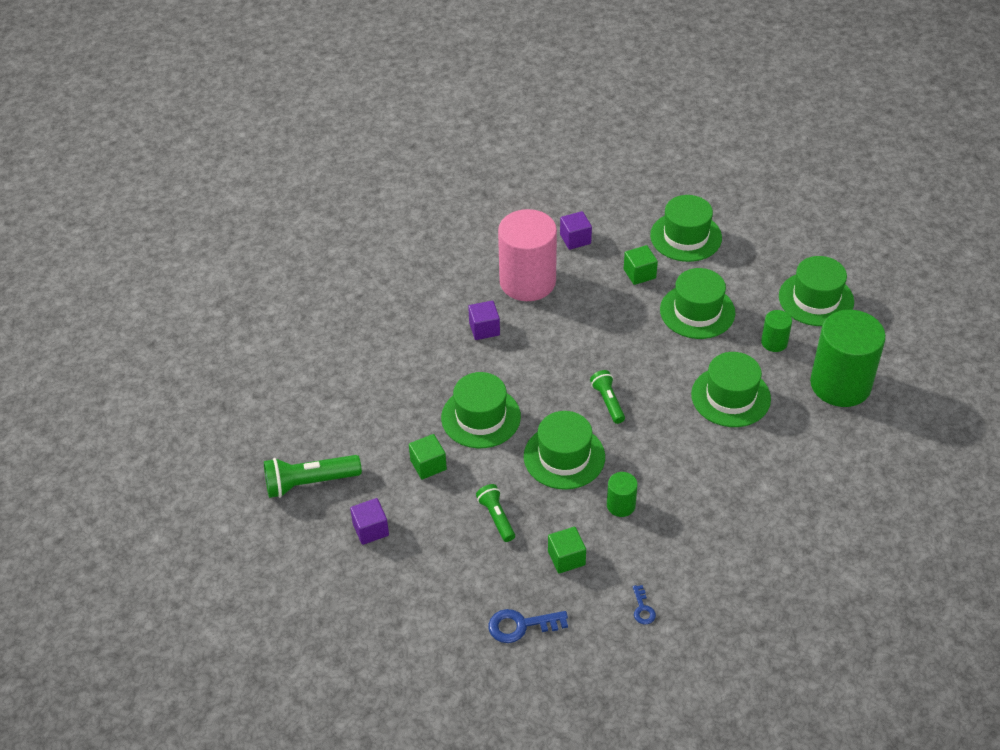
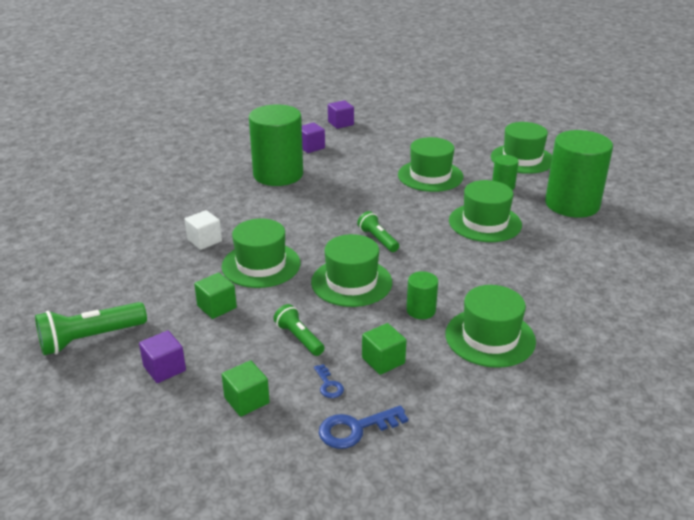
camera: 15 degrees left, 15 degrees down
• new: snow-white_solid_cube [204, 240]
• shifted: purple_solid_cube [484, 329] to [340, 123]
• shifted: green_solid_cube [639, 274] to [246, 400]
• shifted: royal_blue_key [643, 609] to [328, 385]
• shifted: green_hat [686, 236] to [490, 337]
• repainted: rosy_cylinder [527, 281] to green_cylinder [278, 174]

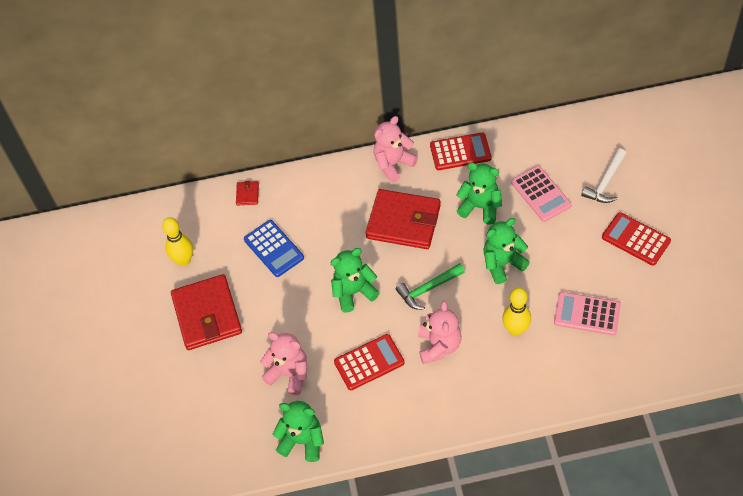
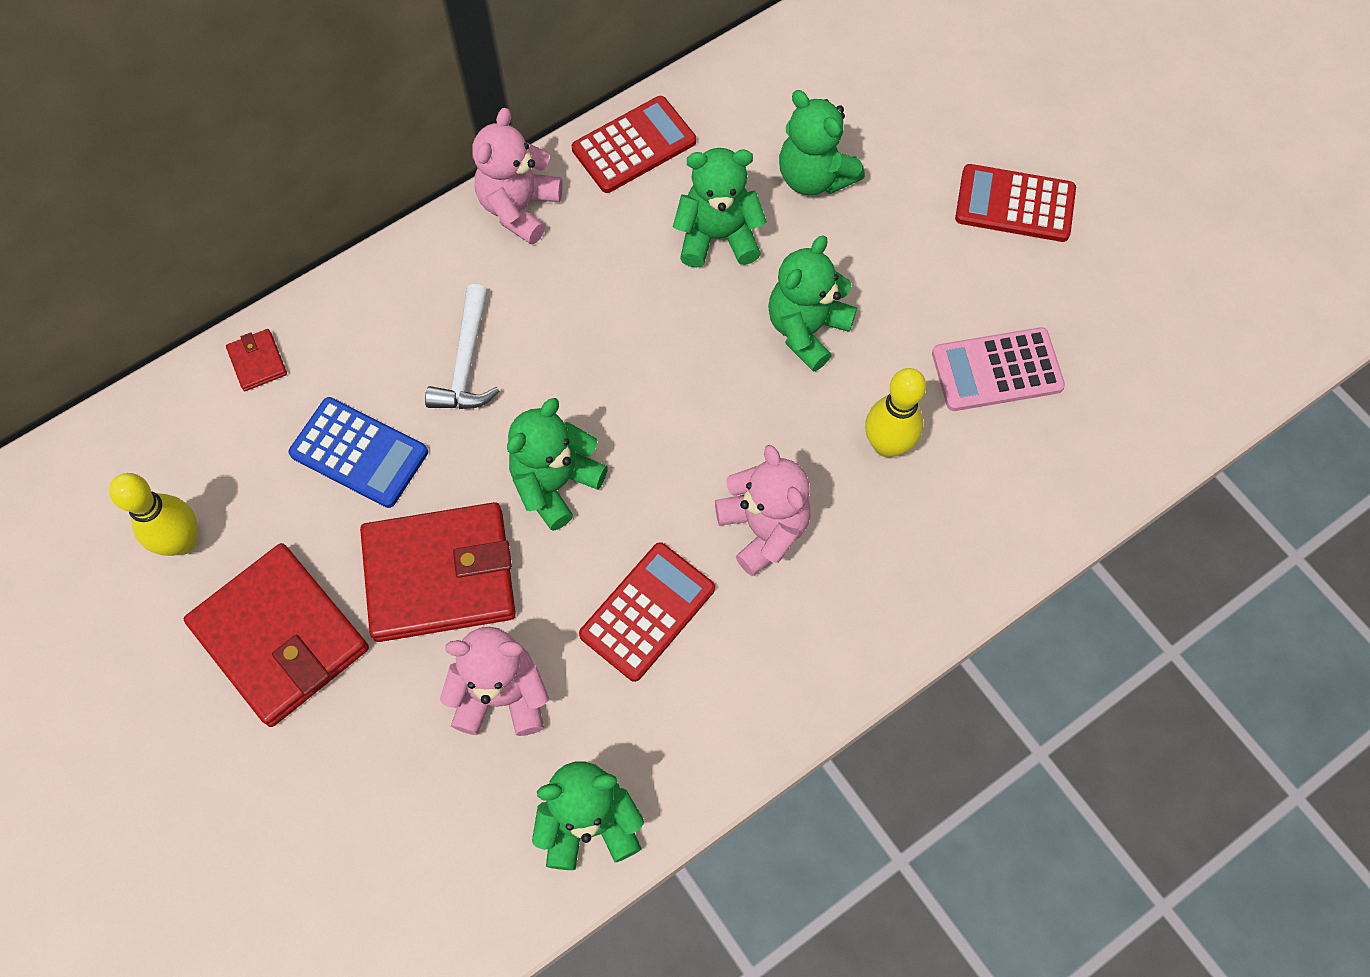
camera: 30 degrees left, 10 degrees up
• gone: green_hammer [428, 289]
• shifted: scarlet_card_wallet [403, 221] to [440, 575]
• shifted: snow-white_hammer [605, 182] to [466, 363]
• swapped: rosy_pocket_calculator [541, 194] to green_teddy_bear [814, 177]

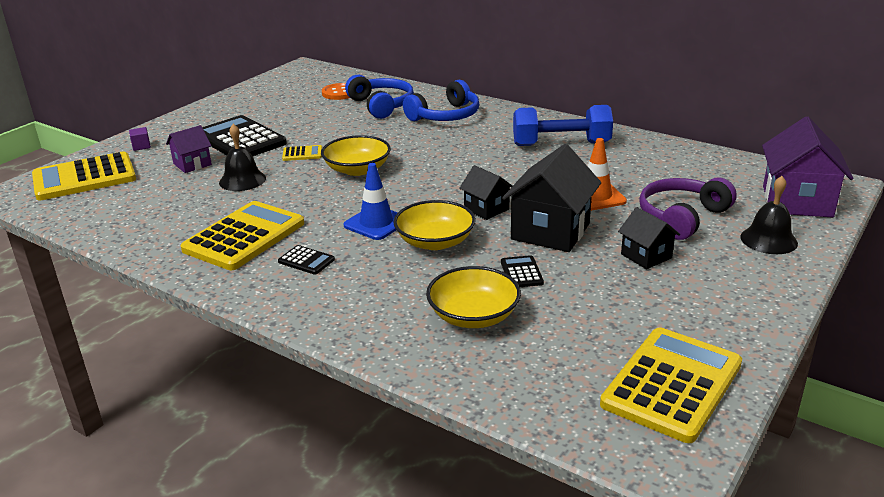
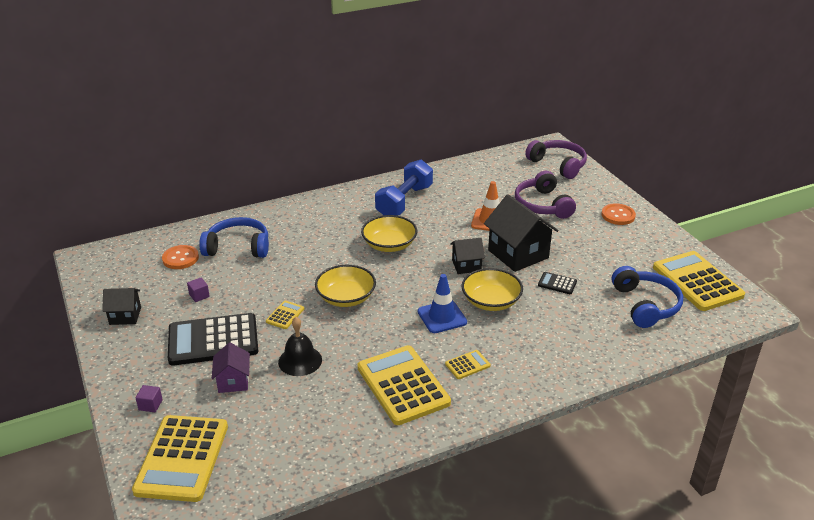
camera: 60 degrees left, 5 degrees up
• gone: black_school_bell [768, 240]
• new: purple_solid_cube [199, 295]
• new: orange-coloured_button [618, 215]
• shifted: royal_blue_headset [445, 116] to [645, 305]
• shifted: golden_deep_dish [473, 316] to [389, 245]
• shifted: black_house [646, 256] to [125, 316]
• swapped: purple_house [797, 201] to purple_headset [558, 165]
• repainted: black_pocket_calculator [306, 260] to golden_pocket_calculator [467, 365]

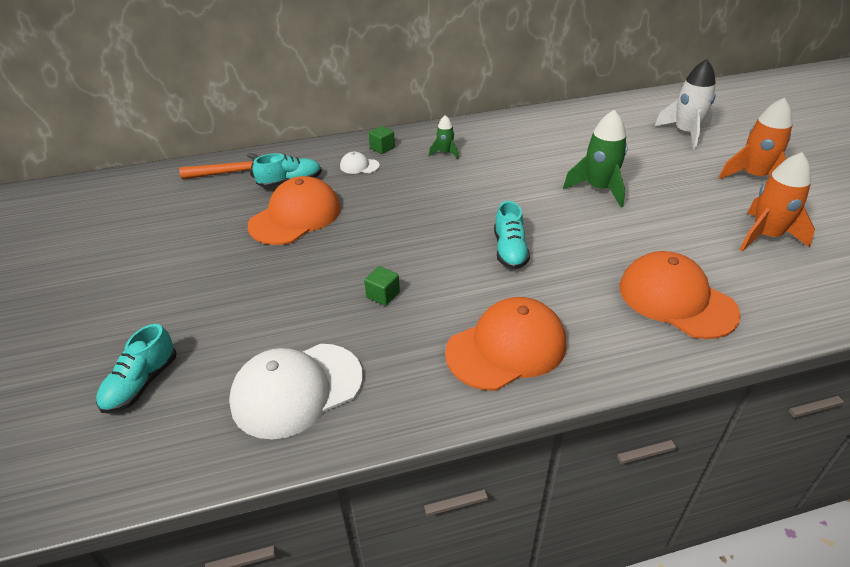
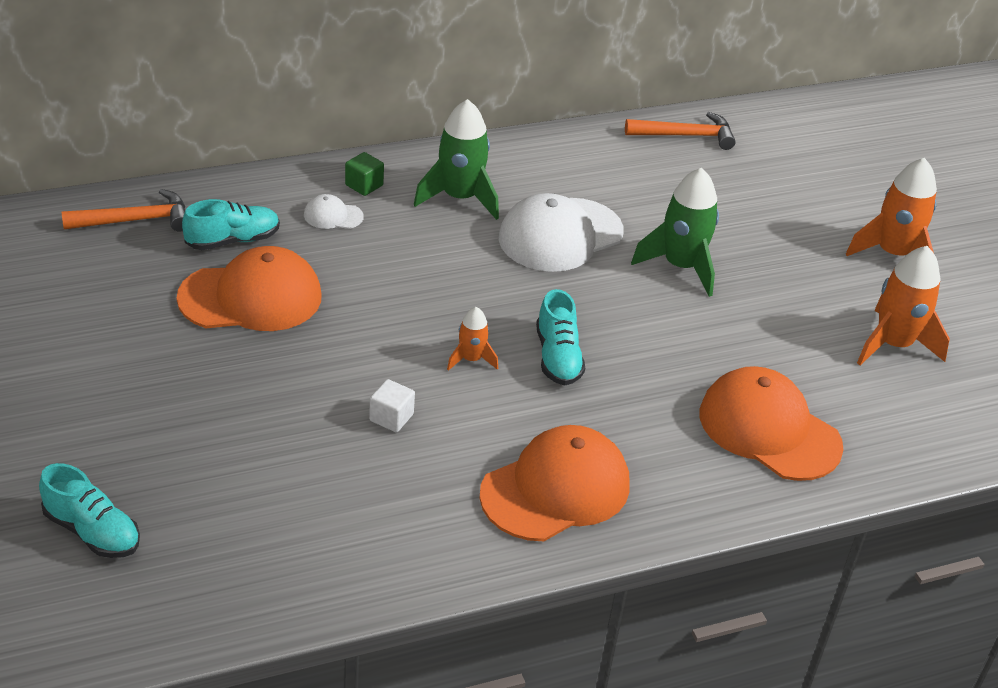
camera: 10 degrees left, 0 degrees up
• gone: snow-white_spaceship [685, 133]
• new: orange-coloured_spaceship [471, 359]
• new: orange-coloured_hammer [686, 136]
• shifted: snow-white_baseball_cap [296, 389] to [560, 235]
• repainted: green_solid_cube [383, 295] to snow-white_solid_cube [391, 417]
• rotated: turquoise_shoe [141, 384] = [92, 531] 75 degrees counterclockwise
• rotated: orange-coloured_baseball_cap [295, 216] = [251, 297] 45 degrees clockwise
• scaled: green_spaceship [445, 153] = [460, 198] x1.89

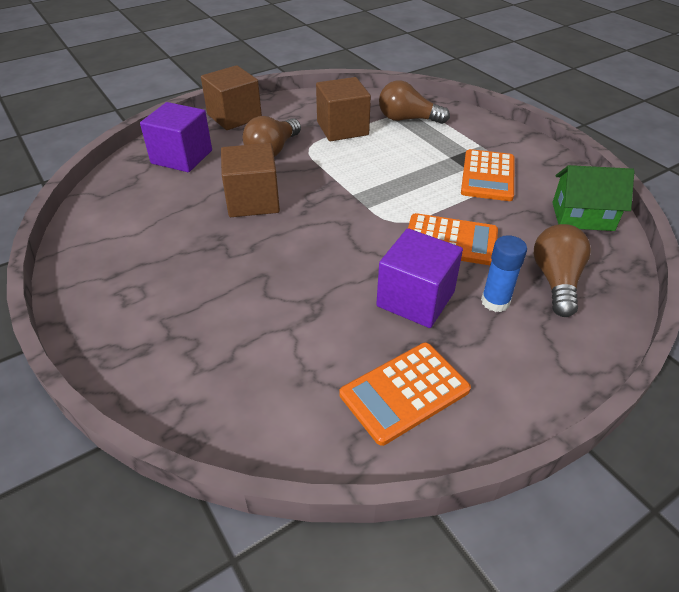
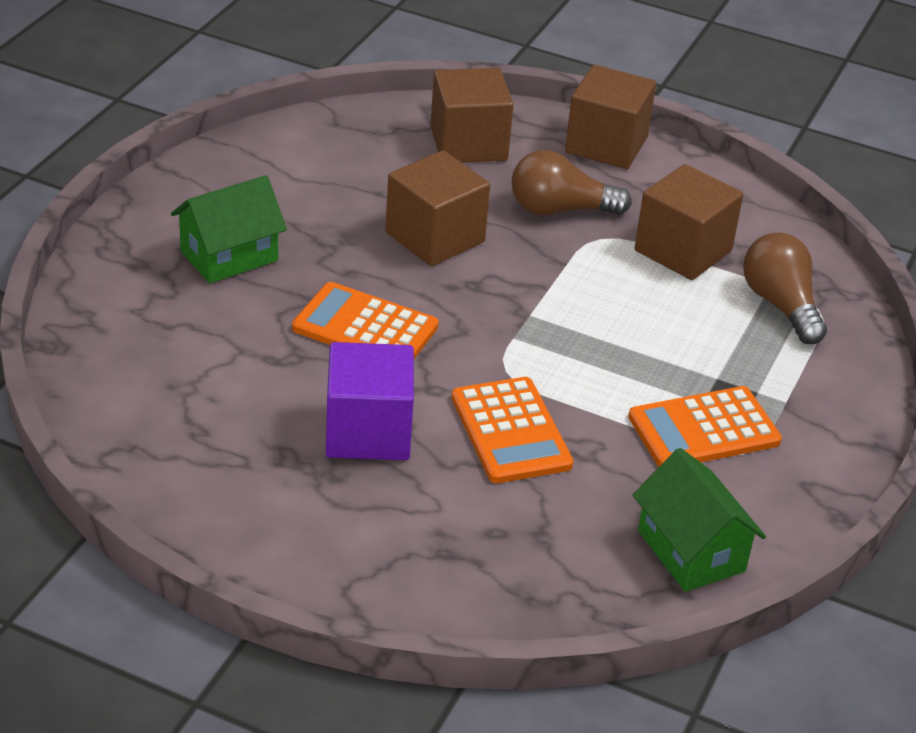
camera: 55 degrees right, 5 degrees down
• gone: royal_blue_stick_of_glue [495, 301]
• gone: brown_light_bulb [556, 281]
• new: green_house [229, 256]
• shifted: orange-coloured_pocket_calculator [404, 392] to [365, 327]
• repainted: purple_solid_cube [182, 157] to brown_solid_cube [468, 144]

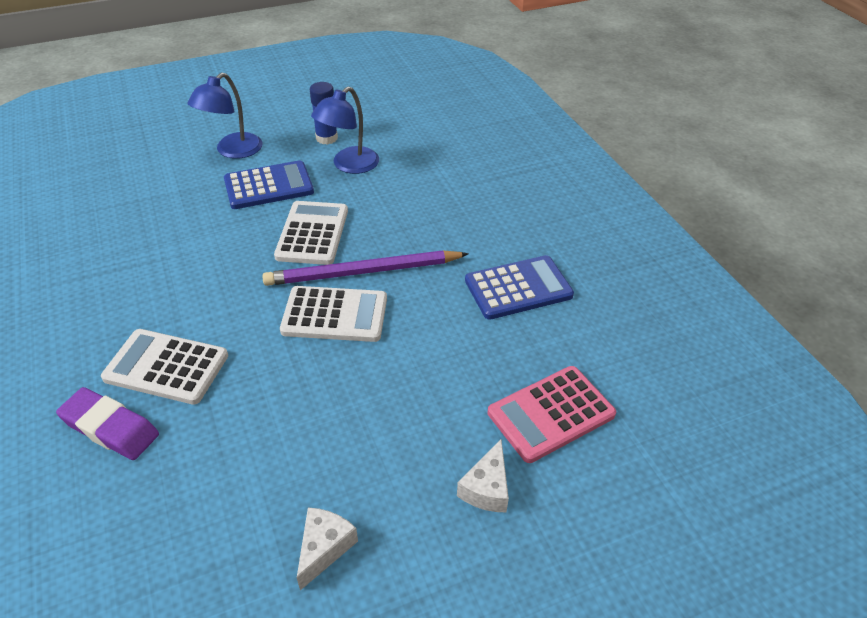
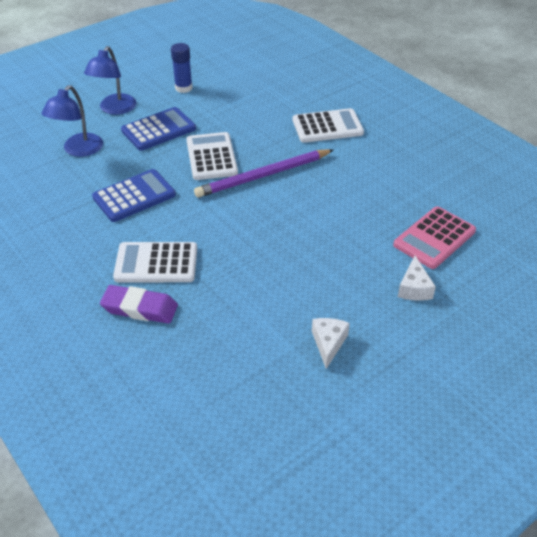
camera: 15 degrees left, 0 degrees up
• shifted: snow-white_pocket_calculator [335, 315] to [327, 126]
• shifted: royal_blue_lamp [349, 165] to [78, 150]
• shifted: royal_blue_pocket_calculator [518, 288] to [134, 196]

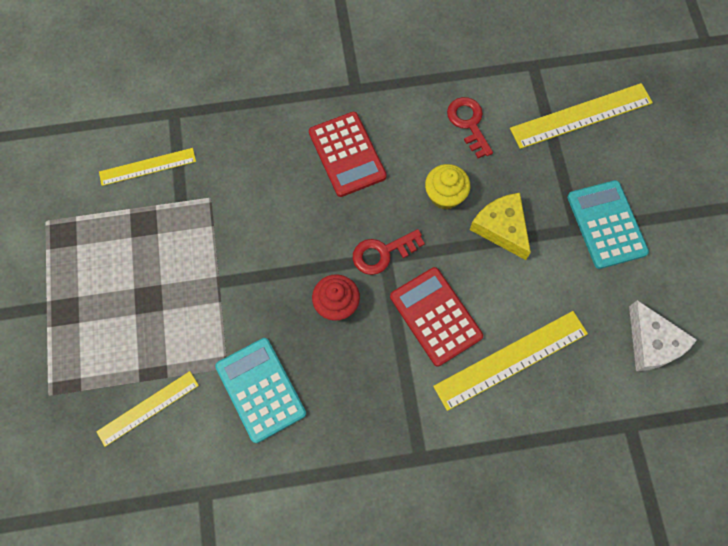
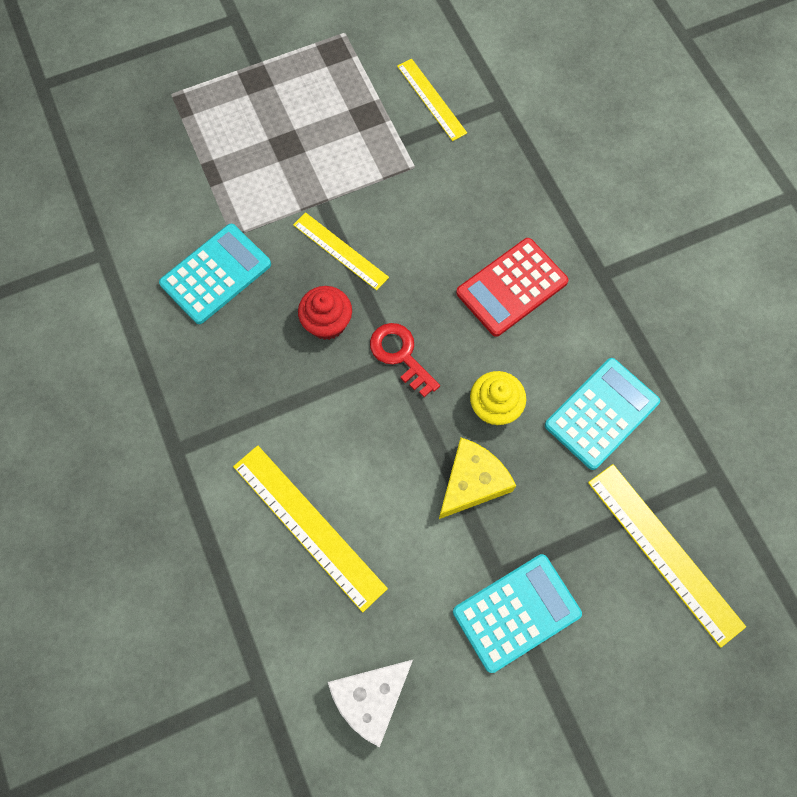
camera: 75 degrees right, 0 degrees up
• gone: scarlet_pocket_calculator [435, 316]
• shifted: golden_straightedge [148, 408] to [340, 251]
• swapped: scarlet_key [468, 123] to turquoise_pocket_calculator [601, 413]

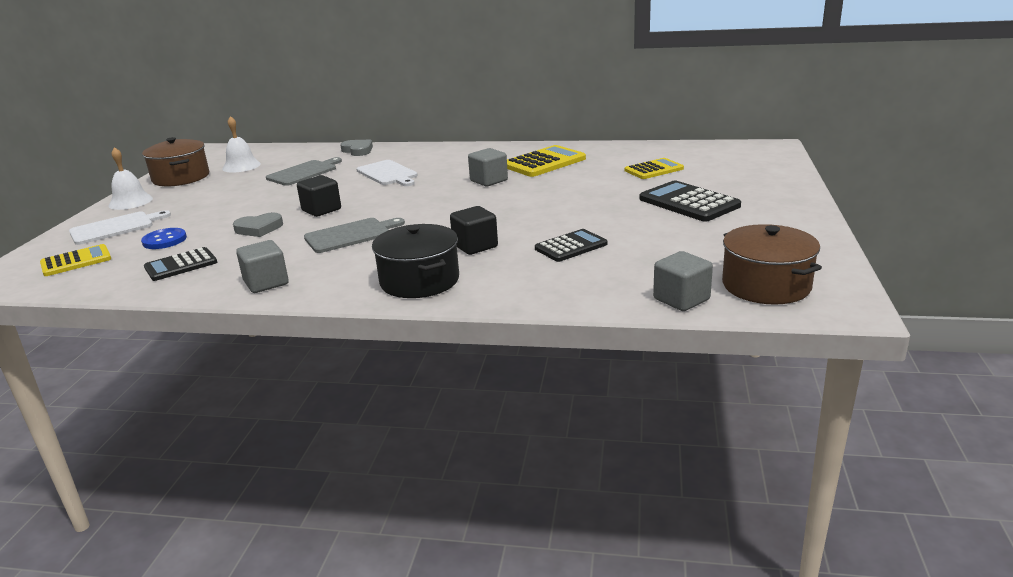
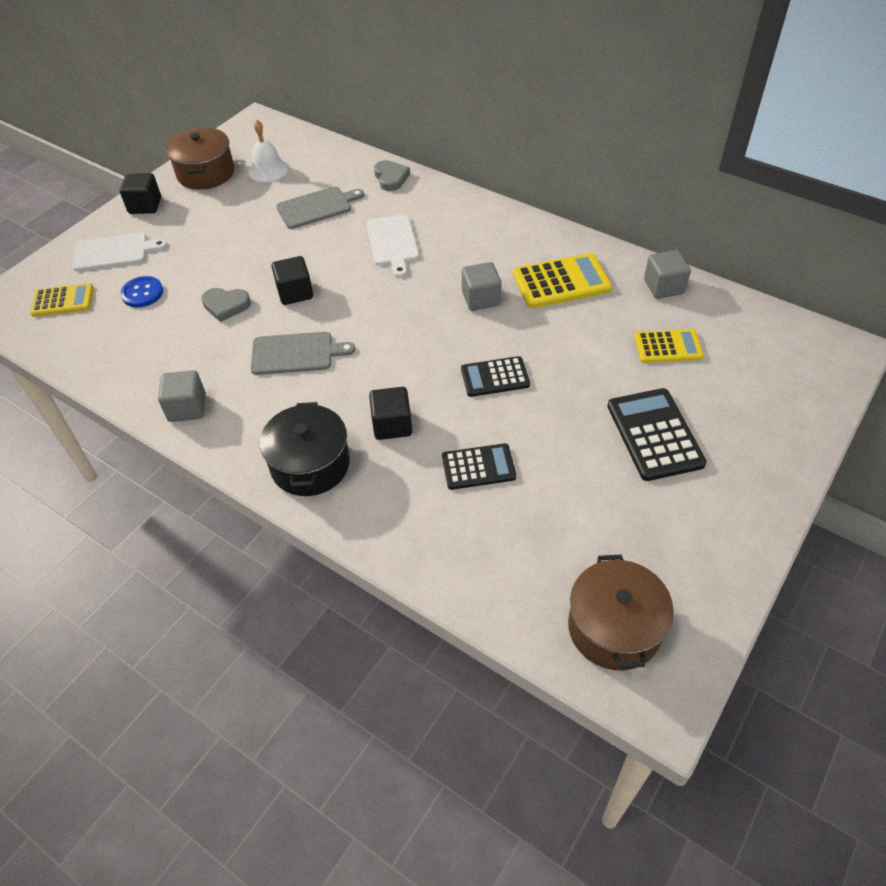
camera: 25 degrees right, 25 degrees up
• shifted: black_pocket_calculator [181, 265] to [495, 377]
• shifted: grey_solid_cube [681, 299] to [663, 287]
• swapped: snow-white_school_bell [130, 202] to black_solid_cube [145, 206]

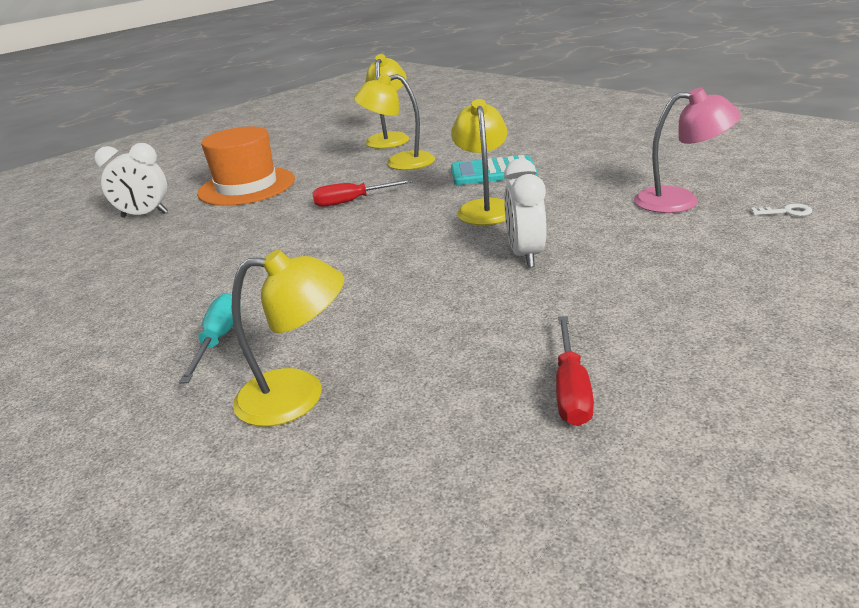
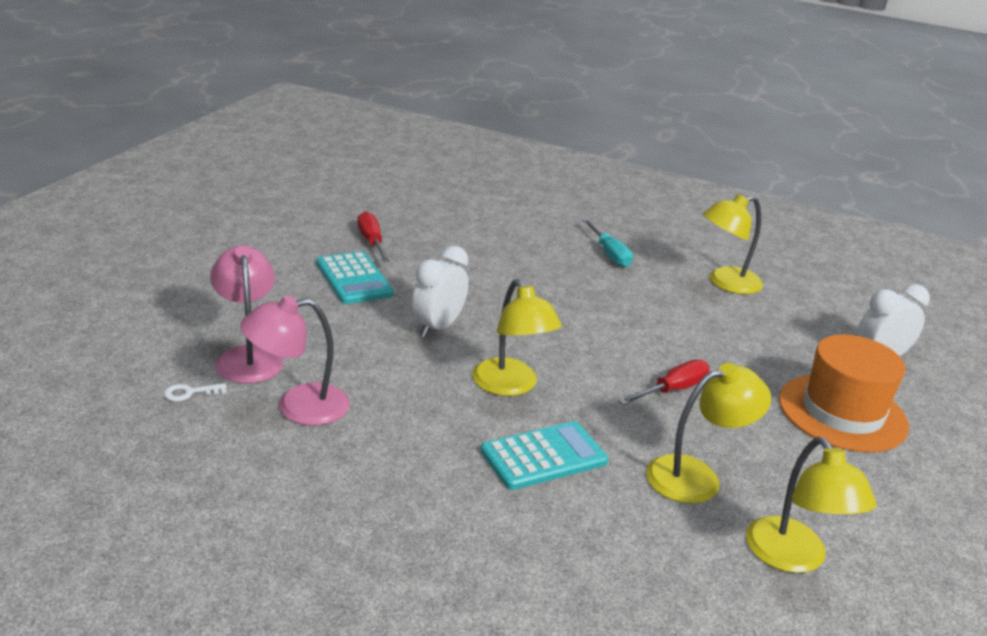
camera: 150 degrees right, 0 degrees up
• new: rosy_lamp [248, 357]
• new: turquoise_pocket_calculator [354, 279]
• shifted: golden_lamp [298, 396] to [725, 283]
• rotated: snow-white_clock [525, 255] = [438, 327] 120 degrees counterclockwise

